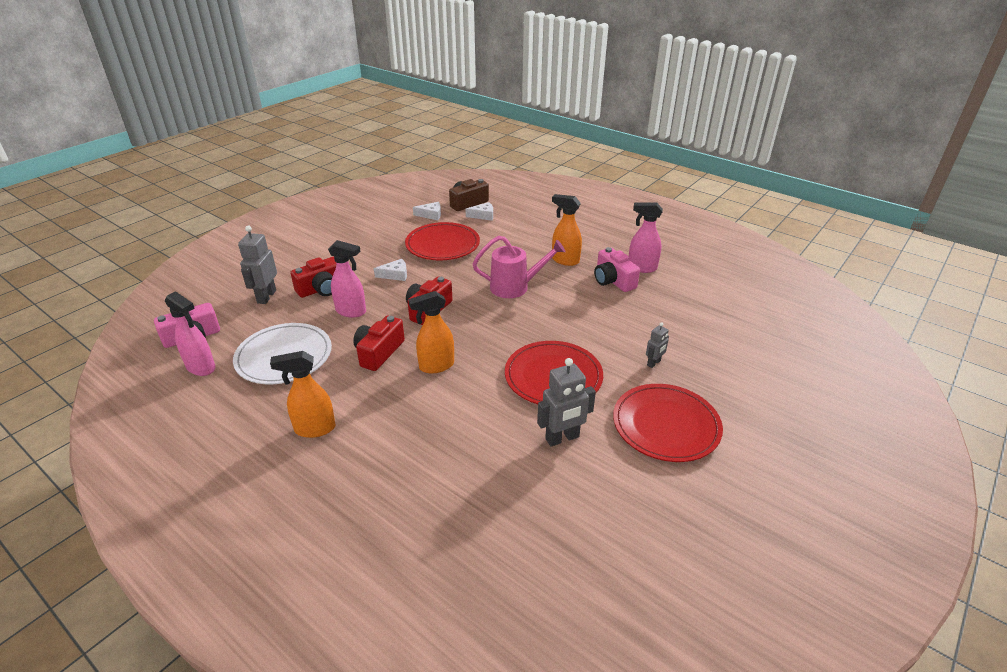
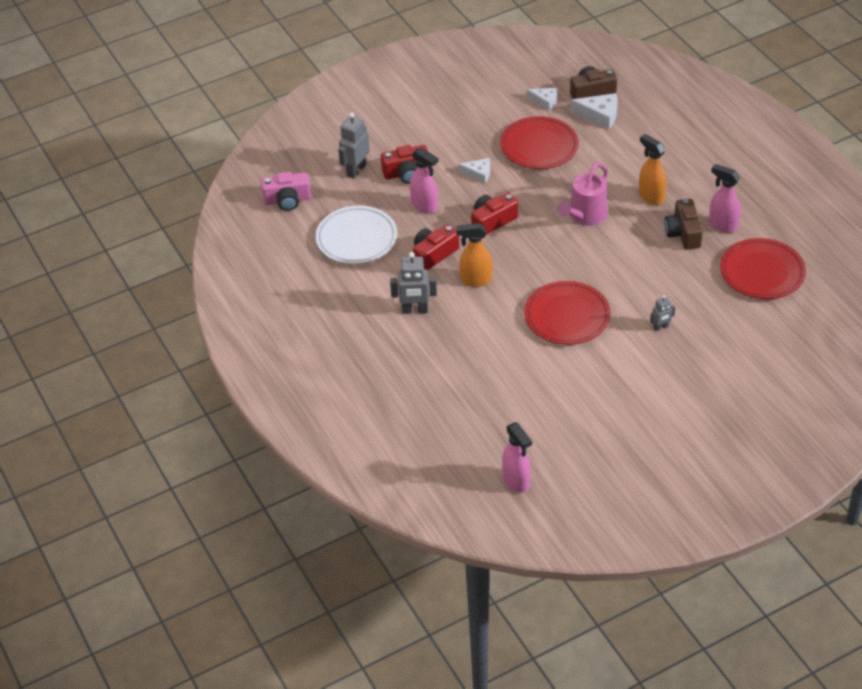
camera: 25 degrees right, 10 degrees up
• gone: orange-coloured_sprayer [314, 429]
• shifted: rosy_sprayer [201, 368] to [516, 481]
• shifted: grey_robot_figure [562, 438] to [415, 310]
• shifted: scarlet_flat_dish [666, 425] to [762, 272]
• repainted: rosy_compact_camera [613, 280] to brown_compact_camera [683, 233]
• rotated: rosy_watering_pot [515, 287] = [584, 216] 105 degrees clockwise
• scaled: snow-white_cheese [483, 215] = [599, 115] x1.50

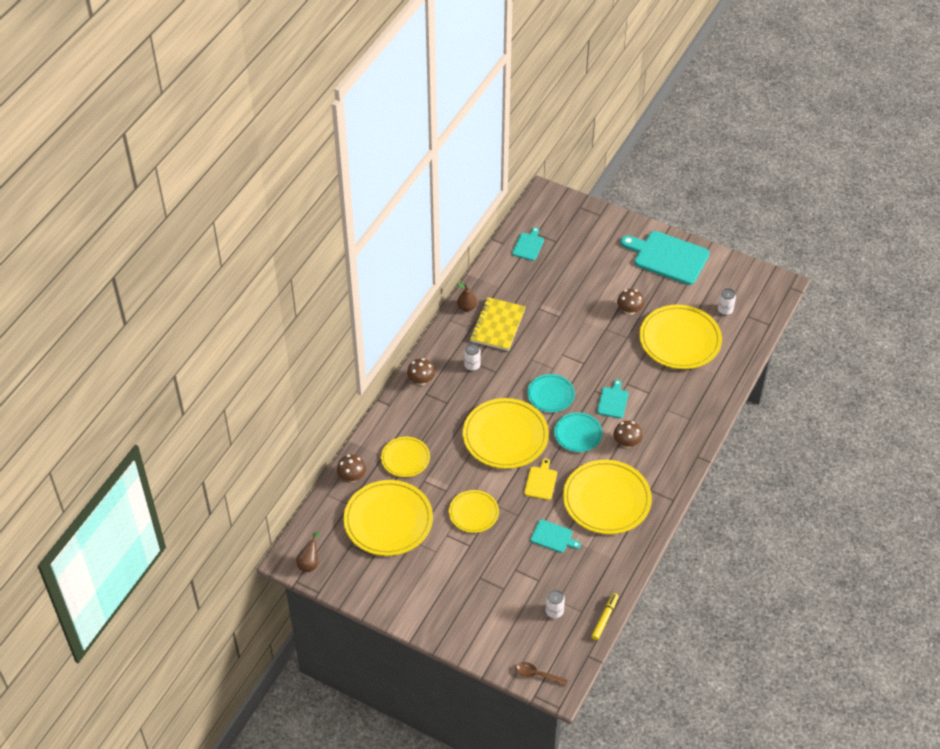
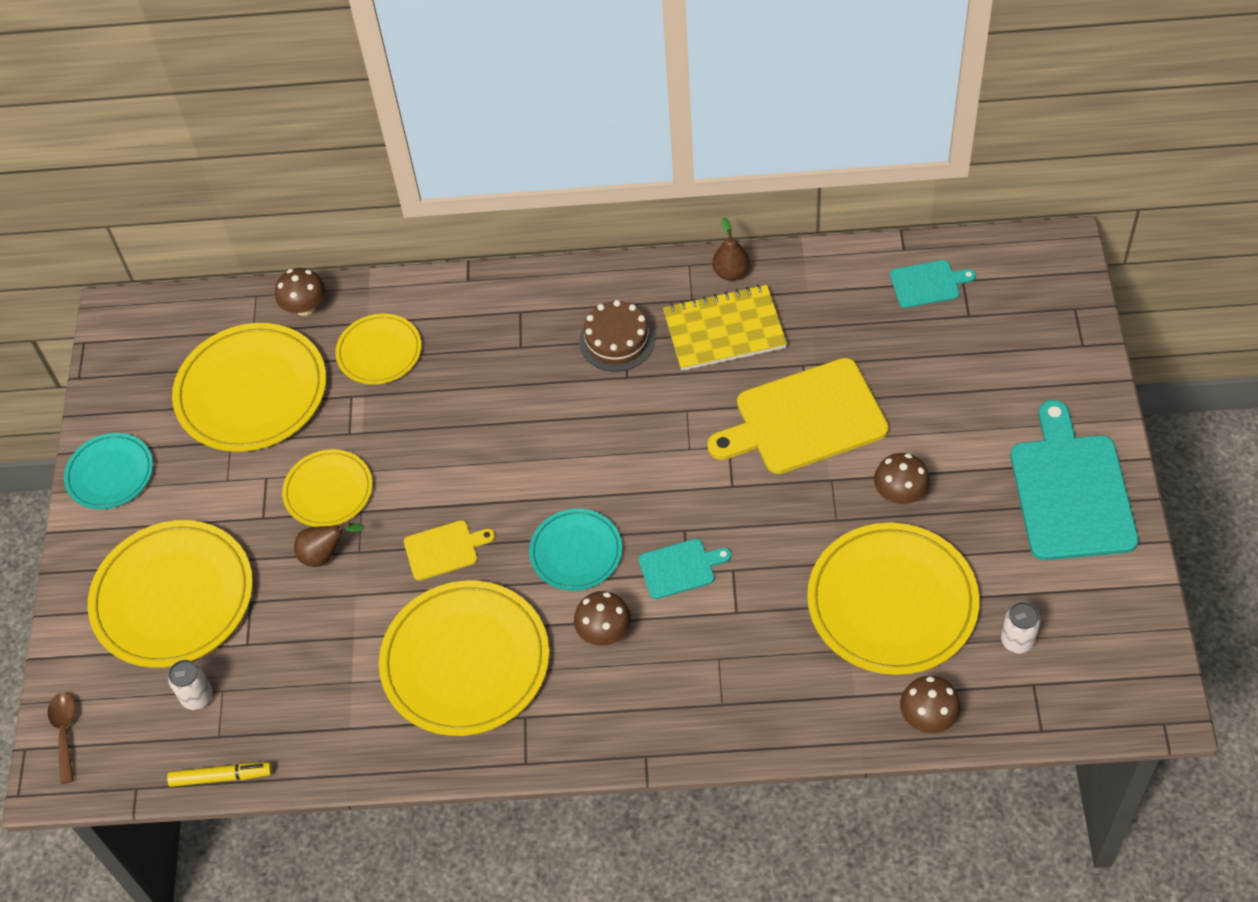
camera: 65 degrees right, 5 degrees up
• gone: turquoise_chopping_board [553, 537]
• new: golden_chopping_board [805, 419]
• shifted: brown_pear_fruit [309, 563] to [325, 555]
• shifted: brown_mushroom [421, 380] to [928, 717]
• shifted: golden_flat_dish [505, 436] to [173, 597]
• shifted: turquoise_flat_dish [550, 395] to [110, 473]
• swapped: snow-white_soda_can [472, 365] to brown_layer_cake [617, 340]

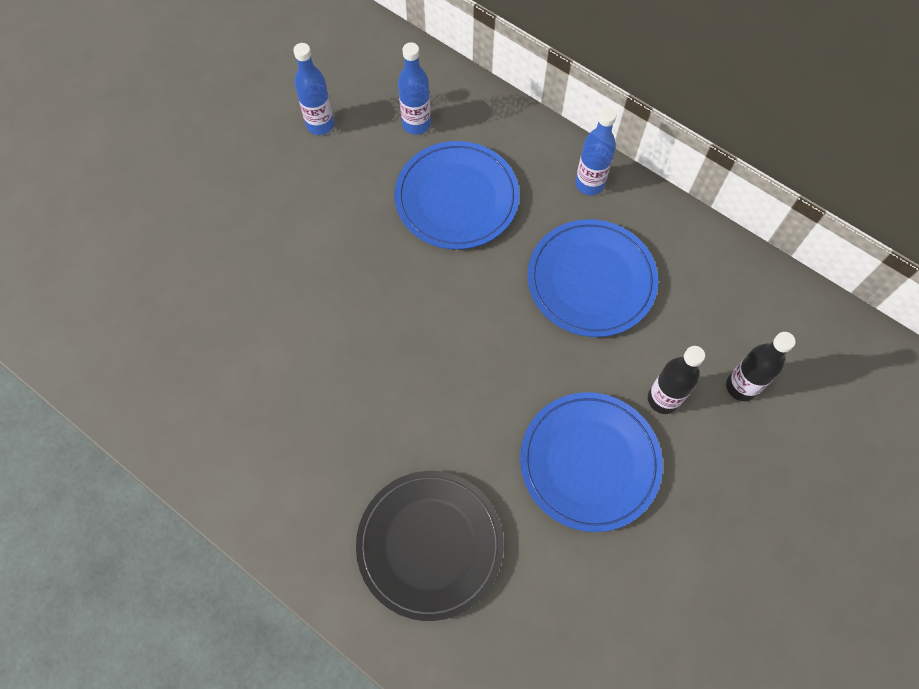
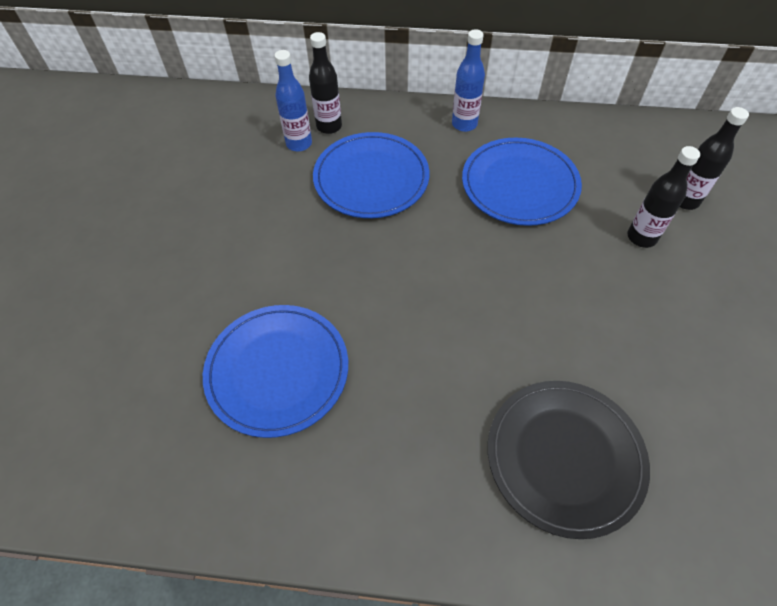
camera: 30 degrees left, 10 degrees down
• gone: royal_blue_drink_bottle [320, 124]
• new: black_drink_bottle [329, 126]
• shifted: royal_blue_flat_dish [589, 462] to [277, 371]

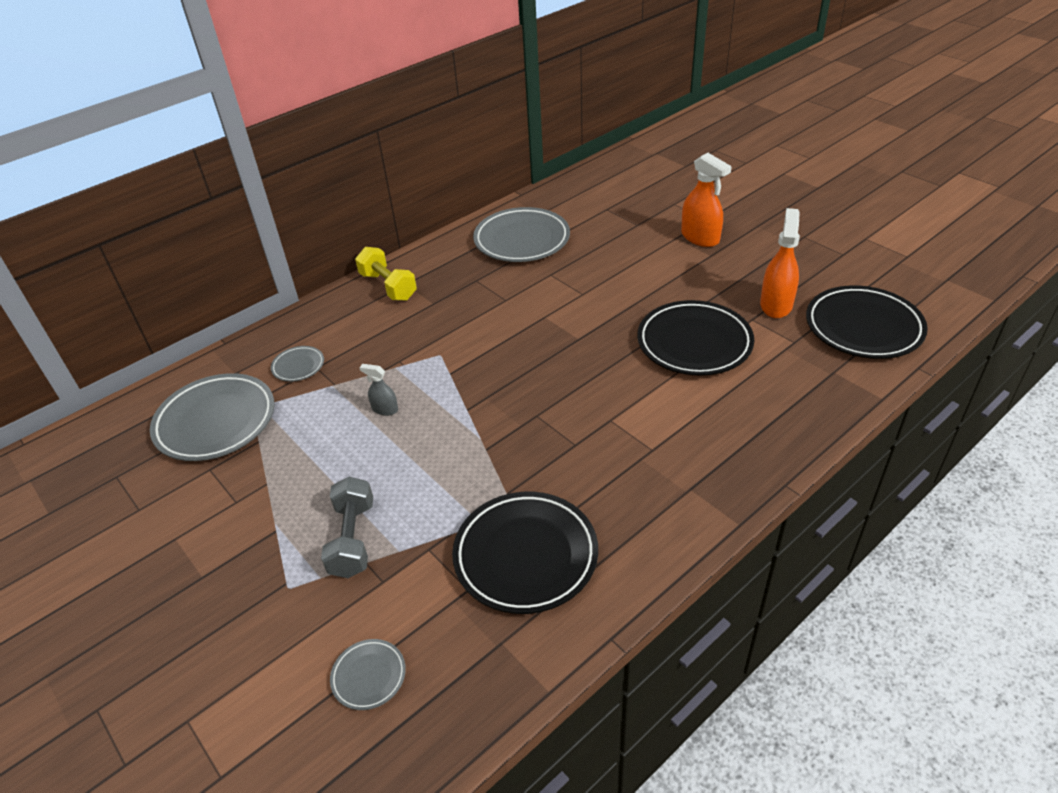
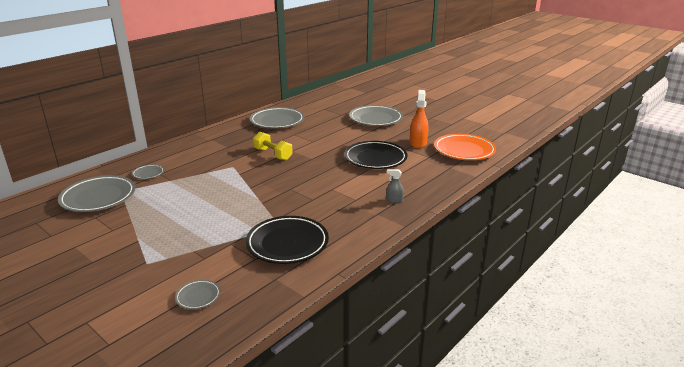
camera: 10 degrees left, 15 degrees down
• gone: grey_dumbbell [352, 539]
• shifted: golden_dumbbell [388, 286] to [273, 154]
• shifted: grey_sprayer [385, 409] to [394, 200]
• swapped: orange-coloured_sprayer [700, 237] to grey_flat_dish [375, 119]
• repainted: black_flat_dish [863, 327] to orange-coloured_flat_dish [464, 151]

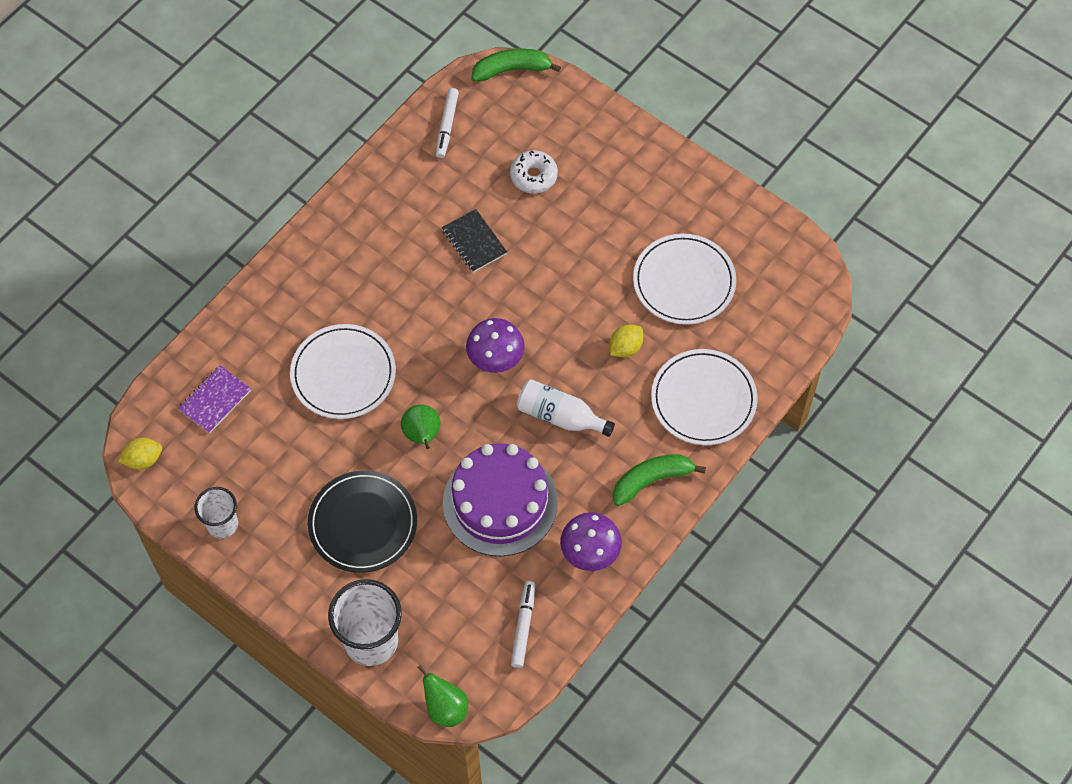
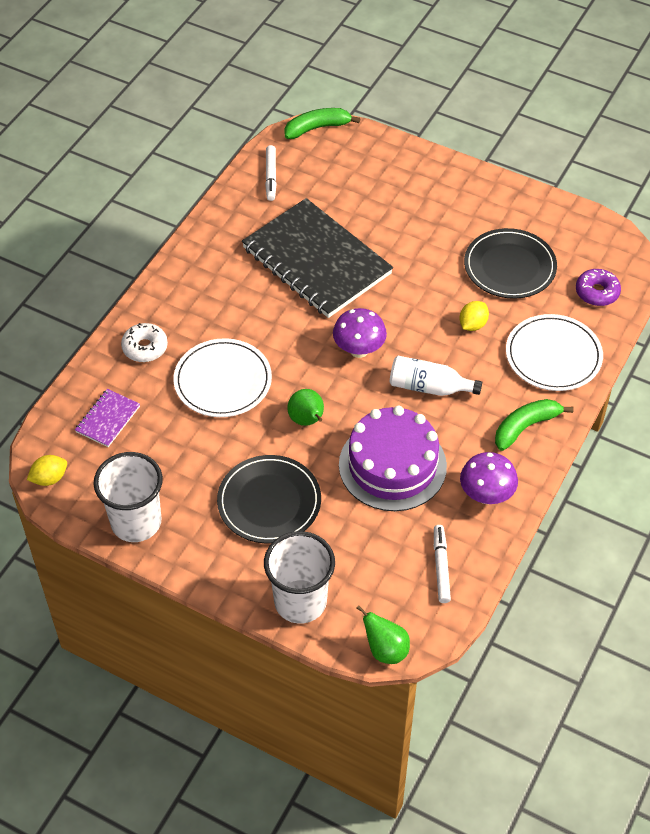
camera: 10 degrees left, 10 degrees down
• new: purple_glazed_donut [597, 292]
• shifted: snow-white_glazed_donut [533, 176] to [145, 347]
• repainted: snow-white_flat_dish [684, 281] to black_flat_dish [509, 266]
• scaled: snow-white_tumbler [222, 524] = [136, 522] x1.67
• scaled: black_exercise_book [474, 242] = [316, 261] x2.39

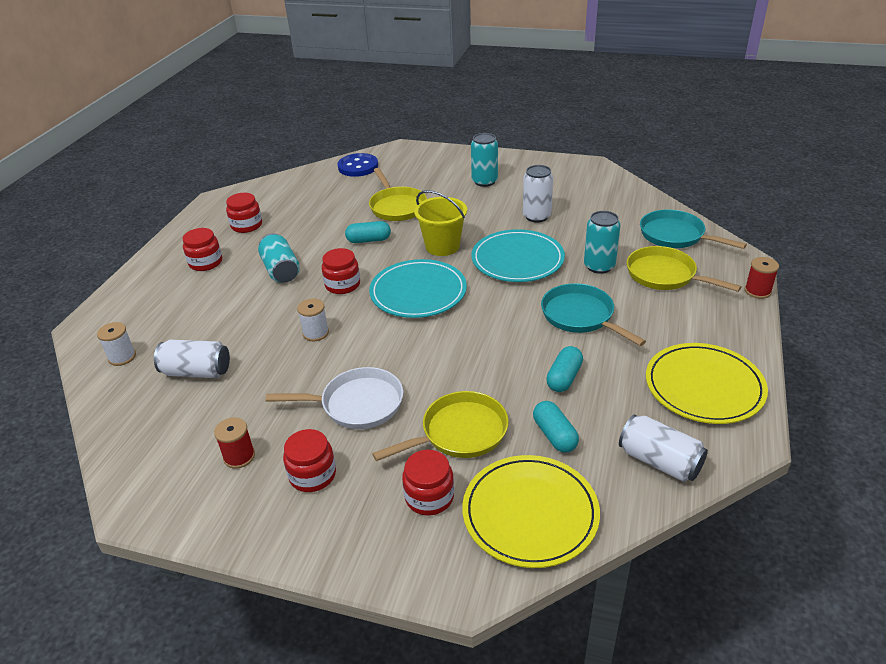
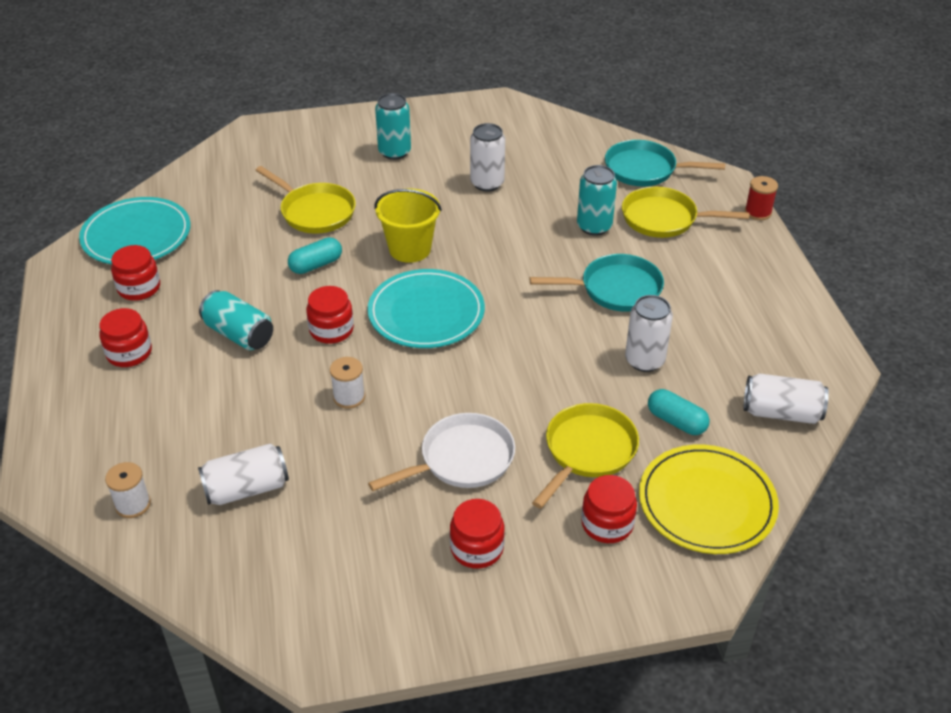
camera: 30 degrees left, 5 degrees up
• gone: scarlet_reel_of_thread [239, 456]
• gone: royal_blue_button [358, 167]
• gone: golden_flat_dish [704, 386]
• shifted: turquoise_flat_dish [517, 259] to [136, 235]
• swapped: turquoise_pill_shape [564, 378] to snow-white_soda_can [644, 360]
• rotated: turquoise_skillet [581, 316] = [615, 289] 150 degrees clockwise

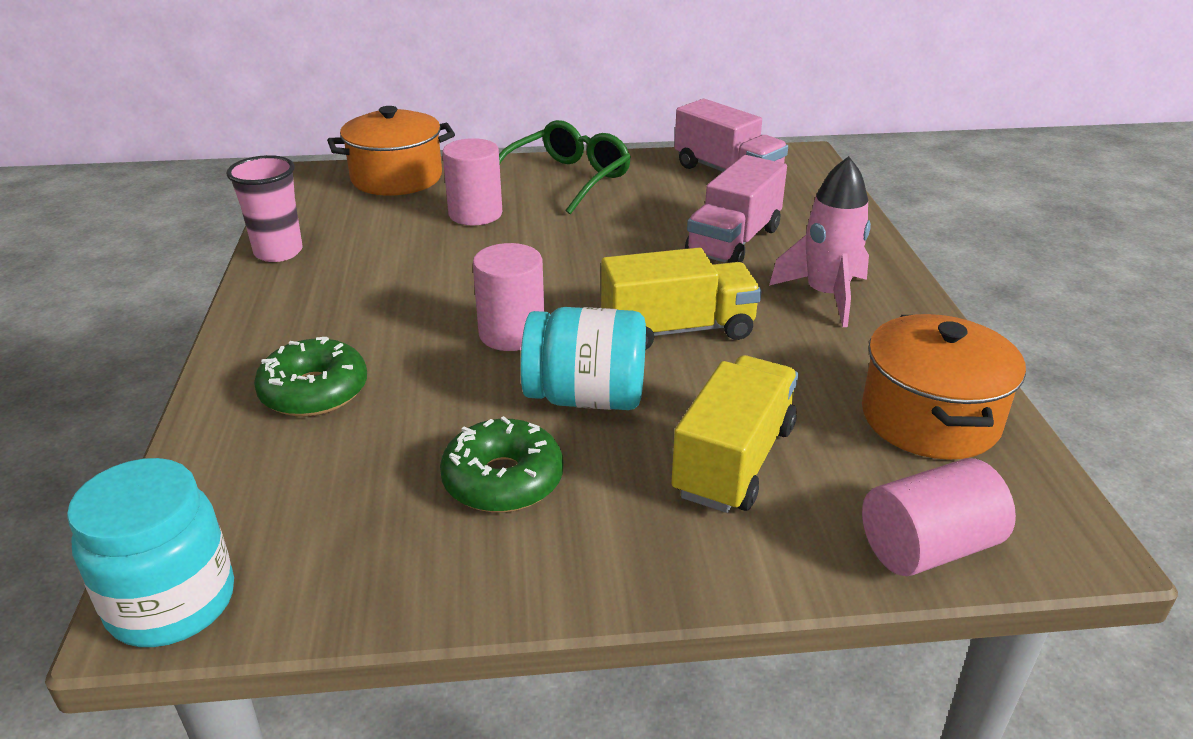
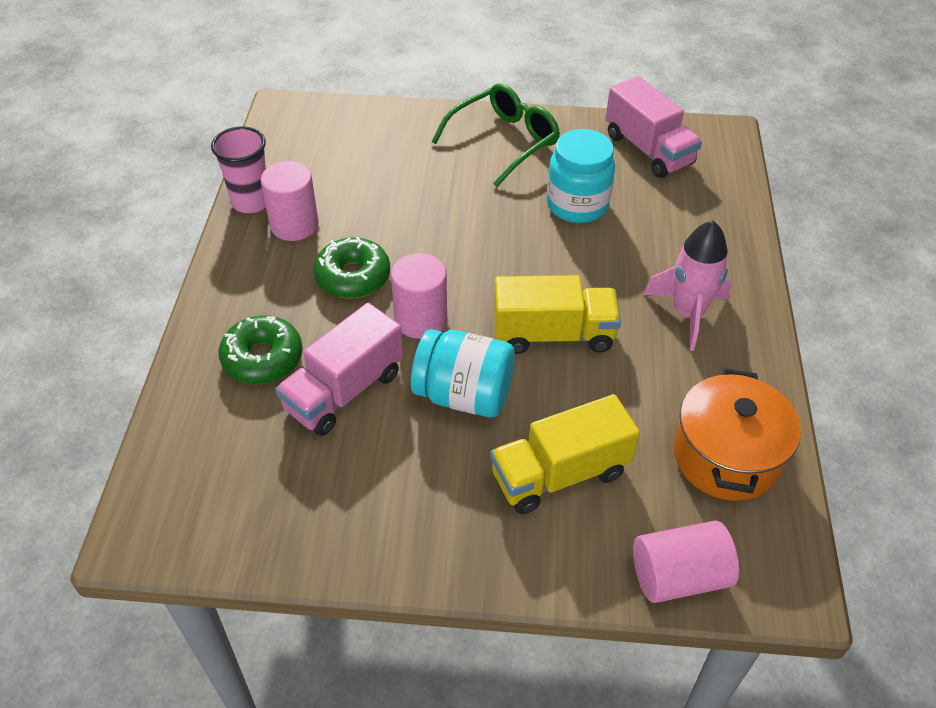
camera: 10 degrees right, 15 degrees up
• gone: orange-coloured_pot [396, 178]
• shifted: turquoise_preserve_jar [172, 603] to [577, 205]
• shifted: green_glazed_donut [503, 480] to [353, 277]
• shifted: rosy_cylinder [475, 214] to [294, 225]
• shifted: rosy_toy_truck [734, 242] to [344, 391]
• rotated: golden_toy_truck [734, 461] = [560, 474] 150 degrees counterclockwise

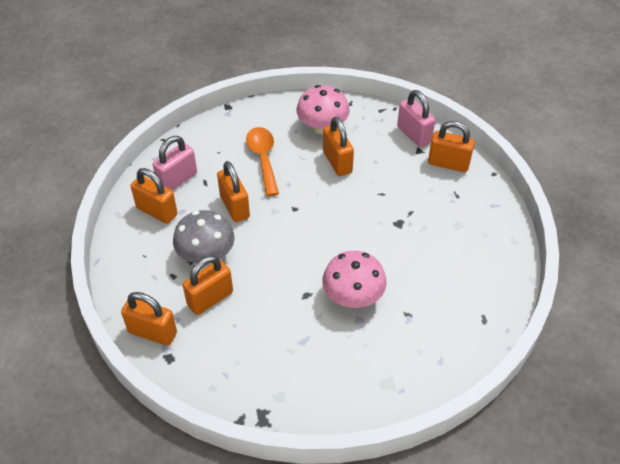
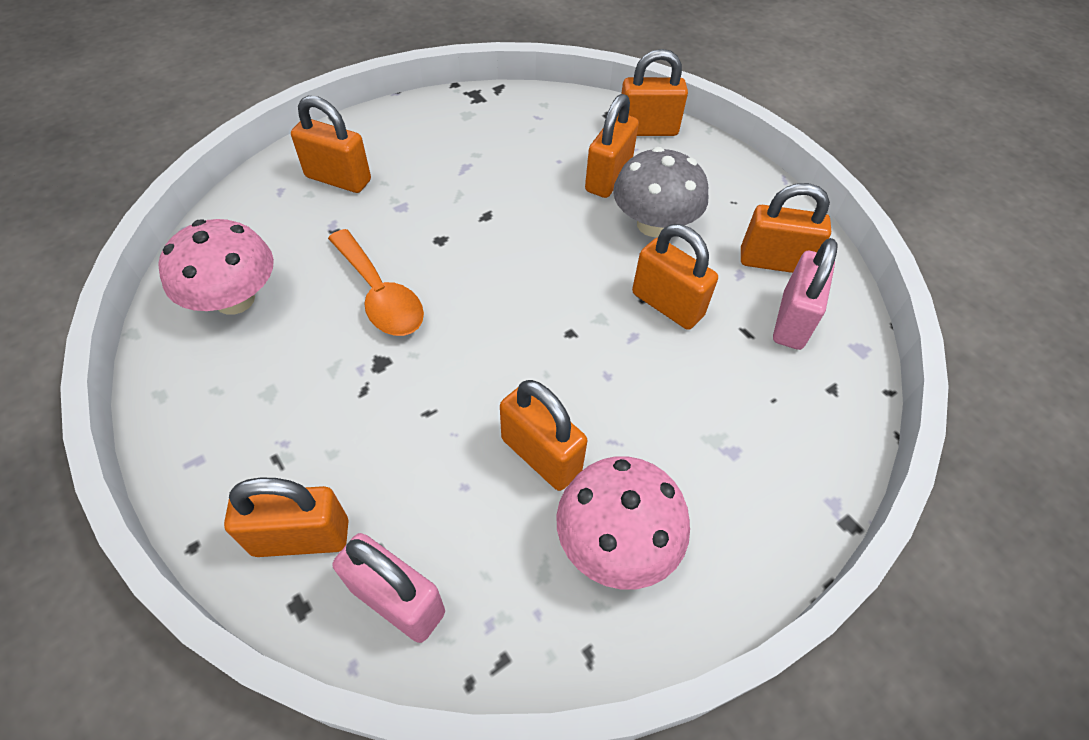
camera: 155 degrees right, 5 degrees up
• new: orange-coloured_small_lock [338, 179]
• shifted: orange-coloured_tablespoon [263, 158] to [380, 295]
• shifted: rosy_mushroom [353, 296] to [235, 299]

